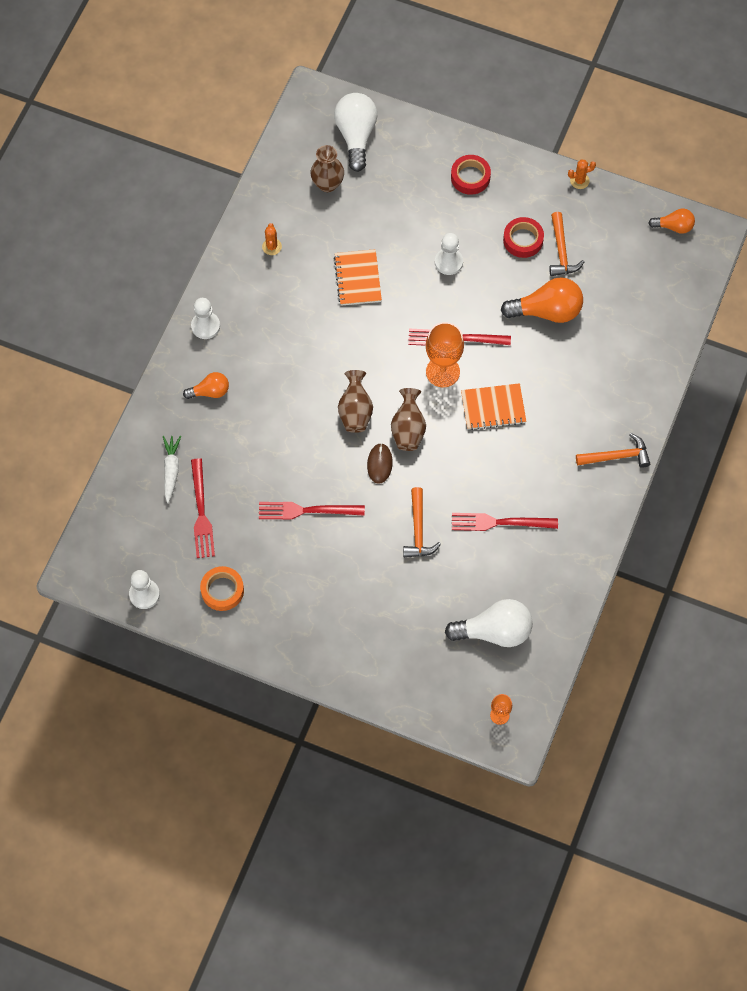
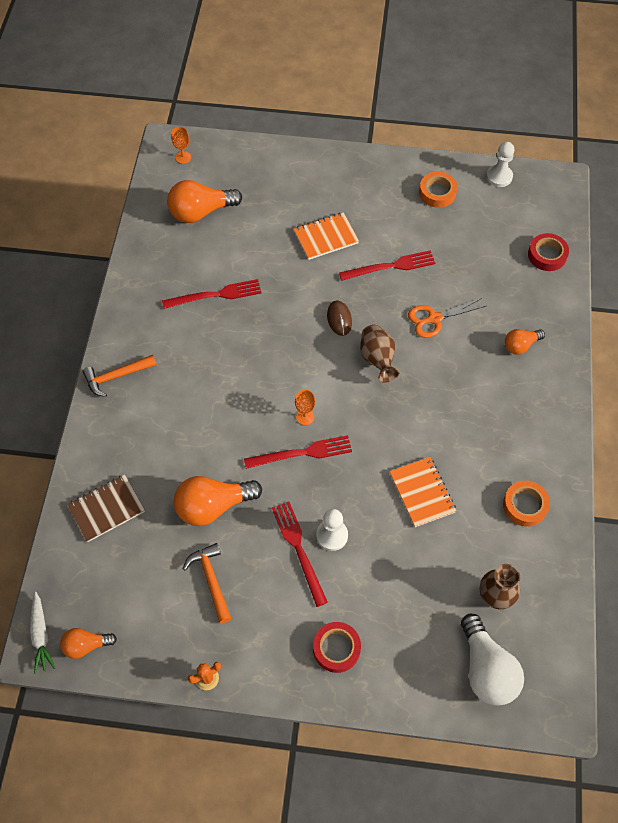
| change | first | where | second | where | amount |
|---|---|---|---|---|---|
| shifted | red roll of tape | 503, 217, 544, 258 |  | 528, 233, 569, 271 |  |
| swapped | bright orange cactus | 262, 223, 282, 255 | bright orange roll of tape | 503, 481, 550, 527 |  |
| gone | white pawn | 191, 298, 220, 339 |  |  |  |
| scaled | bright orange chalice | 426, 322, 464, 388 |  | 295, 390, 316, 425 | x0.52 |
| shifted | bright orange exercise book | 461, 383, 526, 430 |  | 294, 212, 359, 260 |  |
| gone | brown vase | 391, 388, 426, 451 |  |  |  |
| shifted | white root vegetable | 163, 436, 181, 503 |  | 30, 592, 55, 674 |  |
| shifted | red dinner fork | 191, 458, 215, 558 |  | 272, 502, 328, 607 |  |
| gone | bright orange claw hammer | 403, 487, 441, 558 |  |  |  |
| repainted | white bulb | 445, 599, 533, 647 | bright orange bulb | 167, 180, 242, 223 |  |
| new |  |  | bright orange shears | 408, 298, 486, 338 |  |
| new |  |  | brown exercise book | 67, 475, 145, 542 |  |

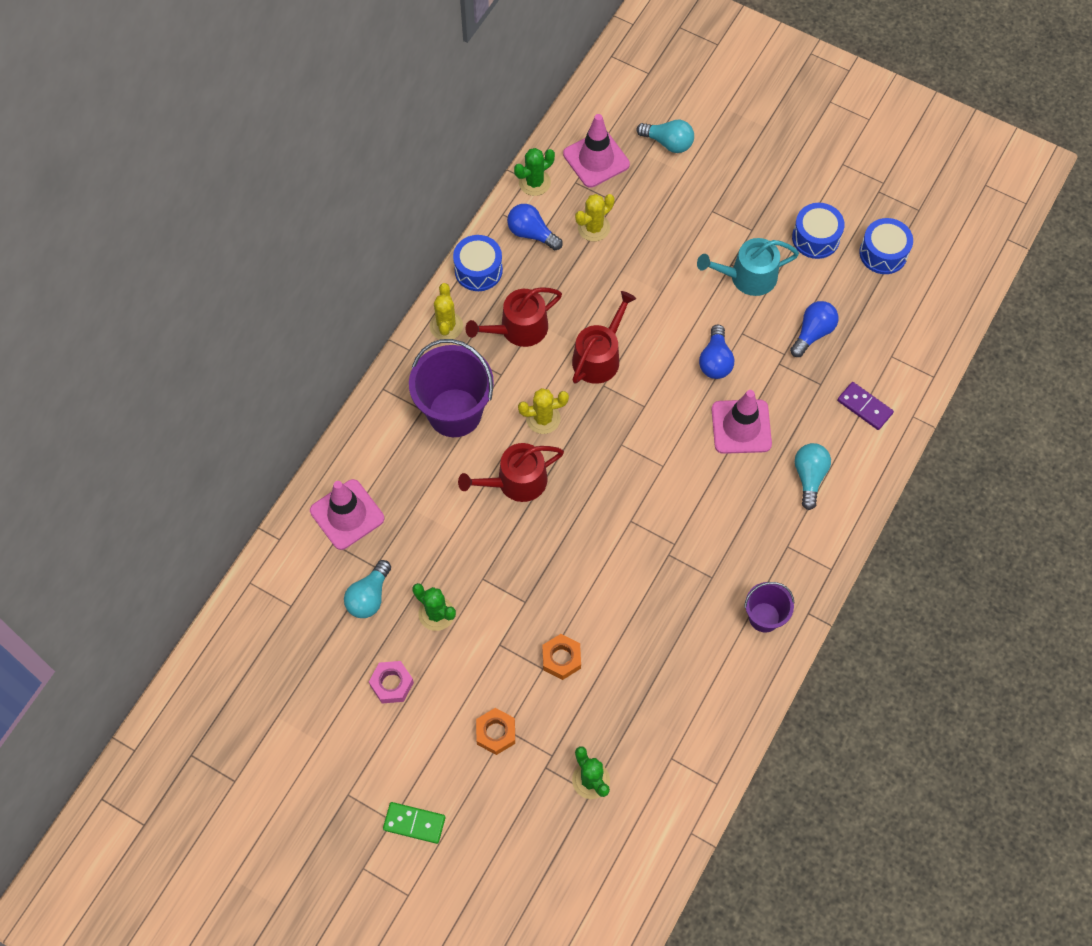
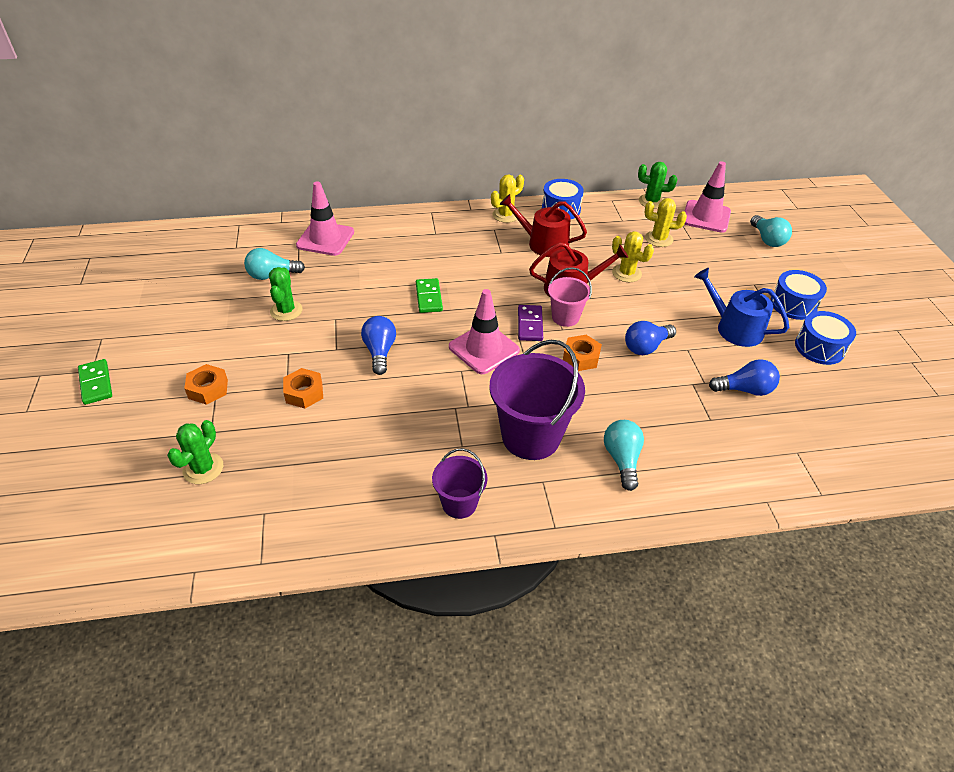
| change | first | where | second | where | amount |
|---|---|---|---|---|---|
| shifted | royal blue bulb | 507, 204, 563, 250 |  | 361, 316, 396, 375 |  |
| shifted | royal blue drum | 859, 218, 913, 274 |  | 770, 270, 827, 320 |  |
| repainted | turquoise sprinkling can | 697, 238, 799, 296 | royal blue sprinkling can | 694, 268, 789, 347 |  |
| shifted | royal purple pail | 409, 339, 494, 437 |  | 489, 340, 585, 460 |  |
| shifted | royal purple domino tile | 837, 382, 894, 430 |  | 518, 305, 543, 341 |  |
| shifted | yellow cactus | 518, 388, 569, 434 |  | 612, 231, 654, 282 |  |
| shifted | pink safety cone | 712, 390, 772, 454 |  | 449, 289, 520, 374 |  |
| swapped | red sprinkling can | 458, 443, 564, 502 | emerald domino tile | 416, 278, 443, 313 |  |
| rotated | turquoise bulb | 795, 443, 831, 510 |  | 604, 420, 644, 491 | 60 degrees counterclockwise |
| gone | pink hexagon nut | 369, 661, 414, 704 |  |  |  |
| new |  |  | pink pail | 548, 267, 592, 327 |  |
| new |  |  | bright orange hexagon nut | 563, 335, 602, 371 |  |

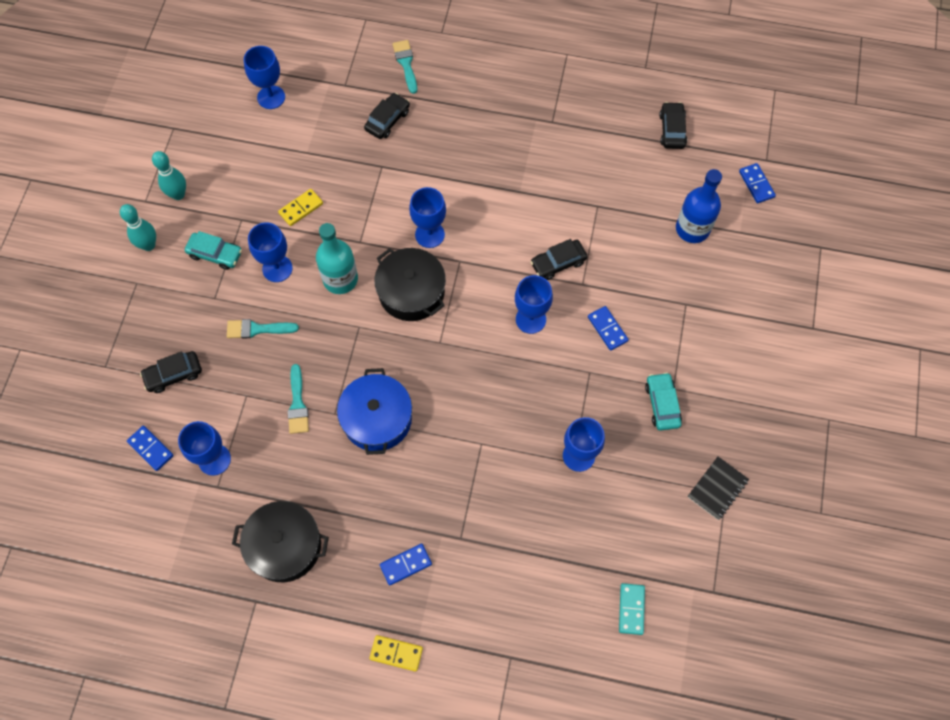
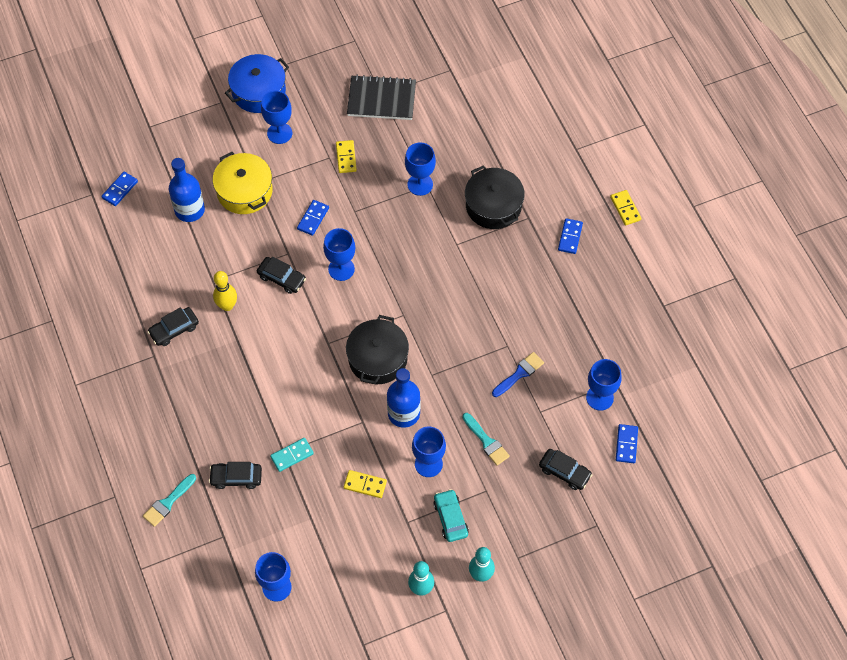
| change | first | where | second | where | amount |
|---|---|---|---|---|---|
| shifted | black car | 659, 102, 687, 149 |  | 147, 307, 199, 346 |  |
| shifted | royal blue chalice | 409, 187, 446, 248 |  | 261, 91, 292, 144 |  |
| repainted | turquoise drink bottle | 316, 223, 358, 294 | royal blue drink bottle | 387, 368, 420, 428 |  |
| repainted | turquoise paintbrush | 288, 364, 309, 434 | royal blue paintbrush | 492, 352, 544, 397 |  |
| shifted | royal blue cooking pot | 337, 368, 412, 455 |  | 225, 54, 289, 113 |  |
| swapped | turquoise car | 645, 372, 682, 431 | yellow domino tile | 336, 140, 357, 173 |  |
| scaled | black exercise book | 688, 457, 749, 520 |  | 347, 75, 416, 120 | x1.61 |
| shifted | black cooking pot | 232, 501, 329, 582 |  | 465, 165, 525, 229 |  |
| rotated | royal blue domino tile | 380, 544, 432, 585 |  | 558, 218, 583, 254 | 75 degrees clockwise |
| shifted | turquoise domino tile | 619, 583, 645, 635 |  | 270, 438, 314, 472 |  |
| new |  |  | yellow cooking pot | 213, 152, 273, 214 |  |
| new |  |  | yellow skittle | 213, 271, 237, 311 |  |

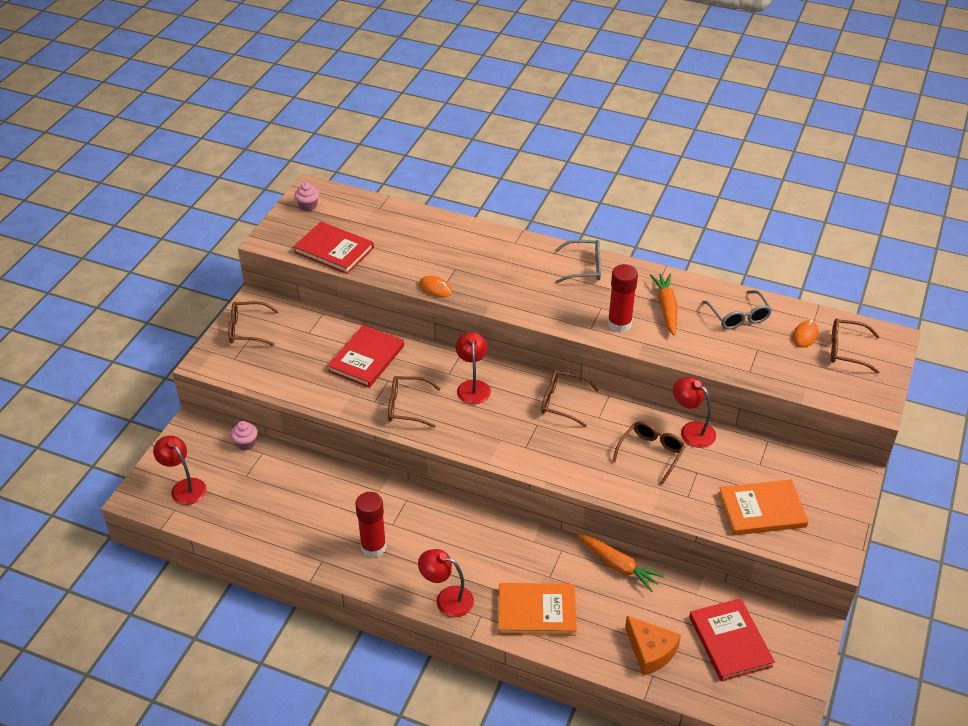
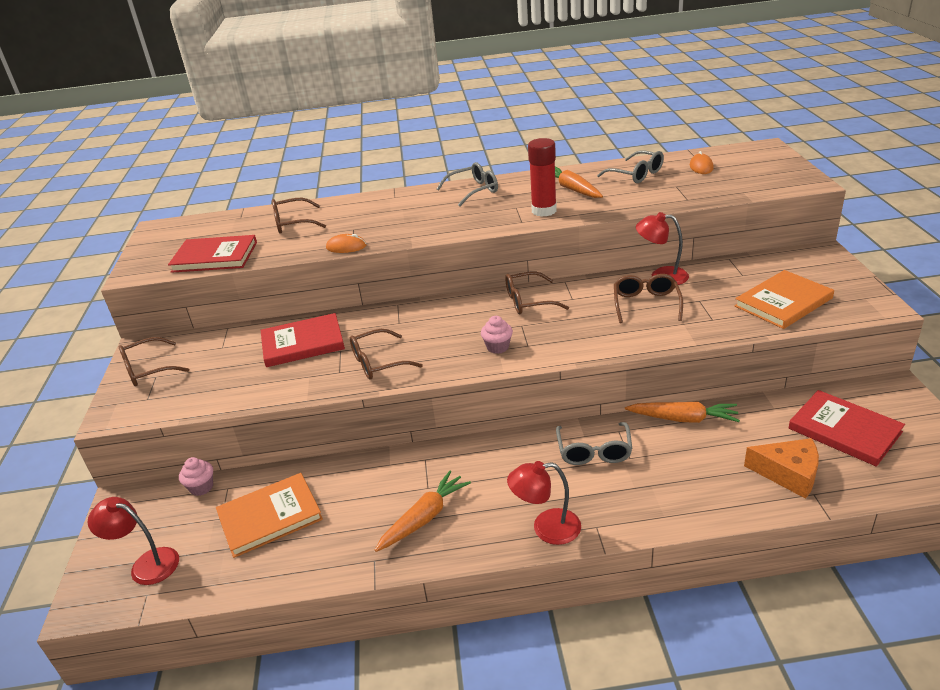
| change | first | where | second | where | amount |
|---|---|---|---|---|---|
| shifted | pink fairy cake | 295, 182, 319, 211 |  | 481, 316, 513, 354 |  |
| shifted | brown spectacles | 831, 318, 880, 374 |  | 272, 198, 326, 233 |  |
| rotated | red book | 328, 325, 404, 388 |  | 260, 313, 345, 367 | 75 degrees clockwise |
| gone | red lamp | 455, 332, 491, 404 |  |  |  |
| swapped | red glue | 355, 492, 387, 558 | bright orange root vegetable | 375, 471, 471, 552 |  |
| shifted | bright orange book | 499, 583, 577, 636 |  | 216, 473, 323, 558 |  |
| new |  |  | gray spectacles | 556, 422, 633, 465 |  |

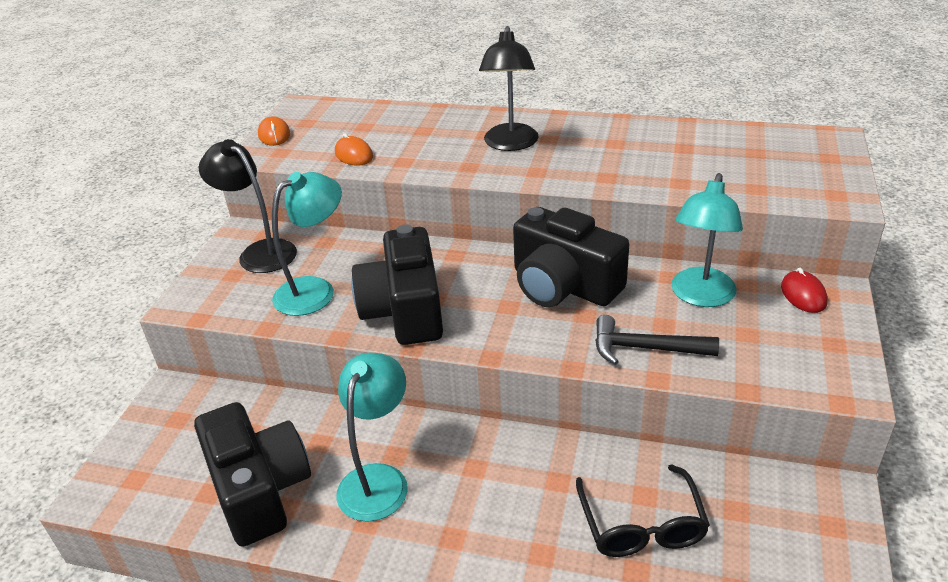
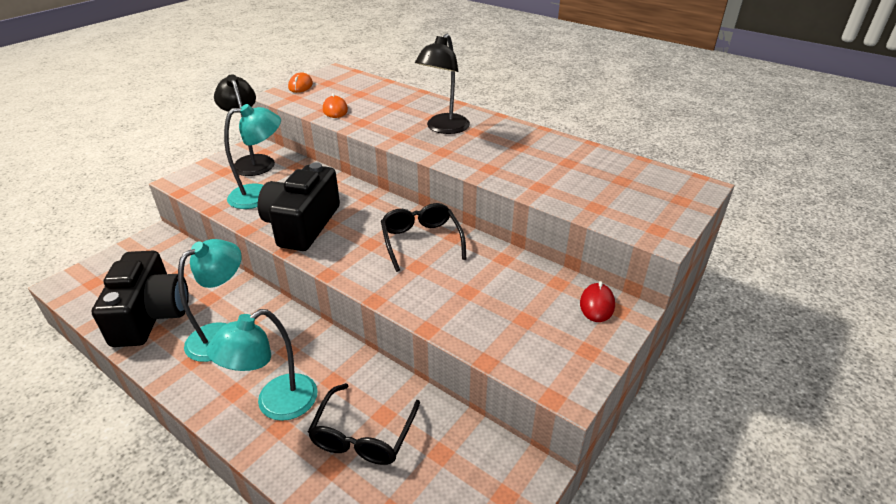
| change | first | where | second | where | amount |
|---|---|---|---|---|---|
| shifted | turquoise lamp | 671, 173, 743, 307 |  | 206, 309, 317, 421 |  |
| swapped | black photo camera | 513, 207, 629, 307 | black spectacles | 381, 203, 467, 272 |  |
| gone | black claw hammer | 595, 315, 719, 365 |  |  |  |

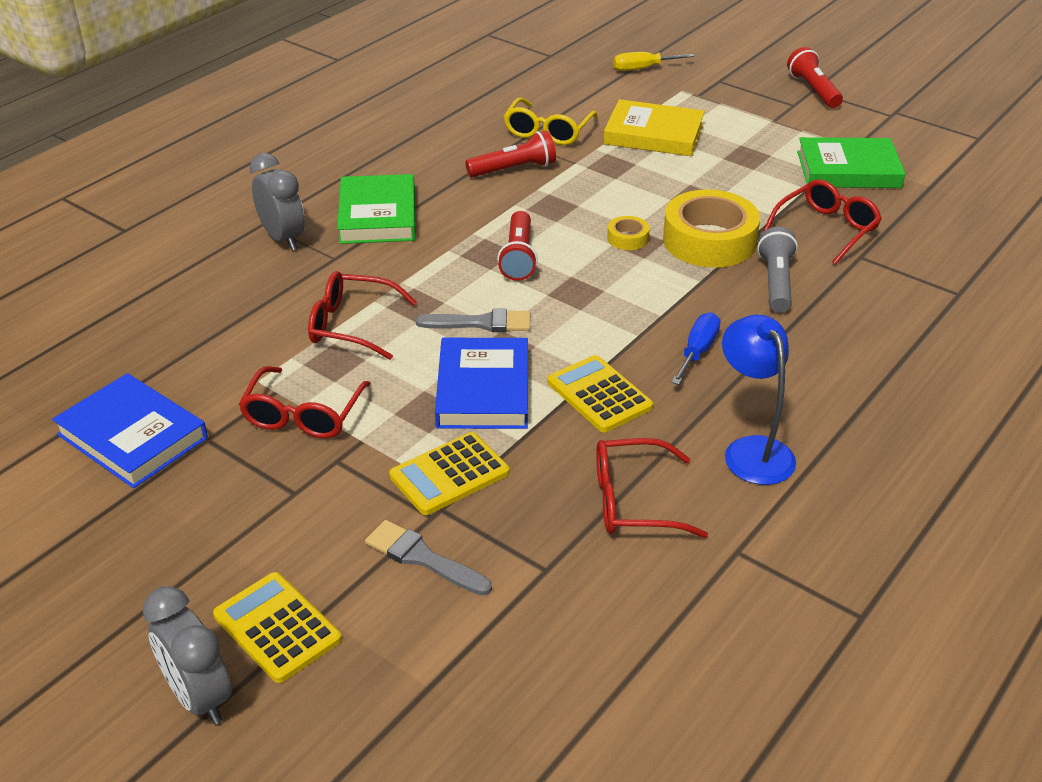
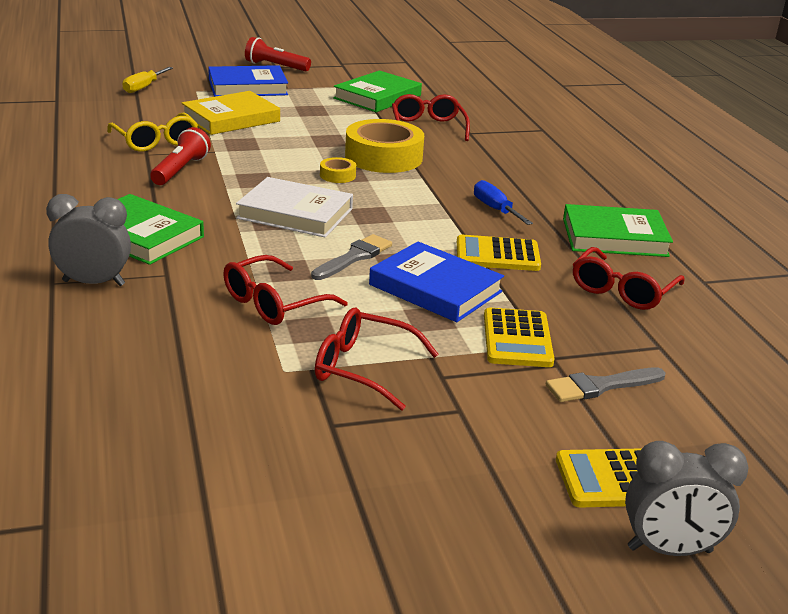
| change | first | where | second | where | amount |
|---|---|---|---|---|---|
| swapped | red torch | 497, 211, 538, 281 | white book | 236, 177, 353, 238 |  |
| gone | gray torch | 757, 227, 798, 313 |  |  |  |
| swapped | royal blue lamp | 722, 315, 796, 485 | emerald book | 563, 204, 673, 257 |  |
| rotated | red spectacles | 239, 366, 371, 438 |  | 315, 308, 439, 411 | 150 degrees clockwise |
| shifted | royal blue book | 52, 373, 208, 488 |  | 208, 65, 288, 97 |  |

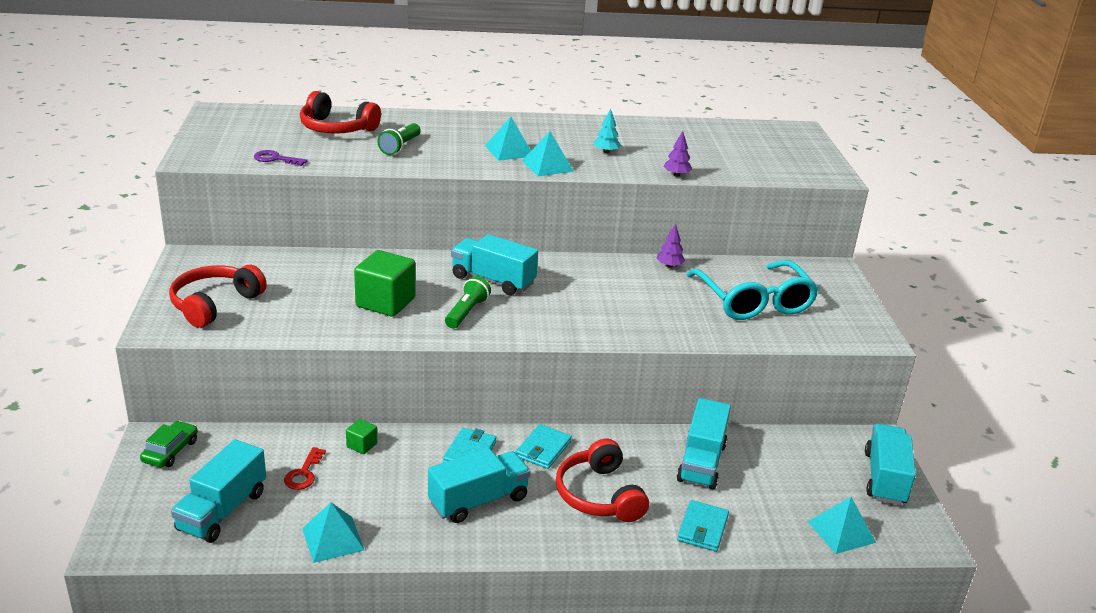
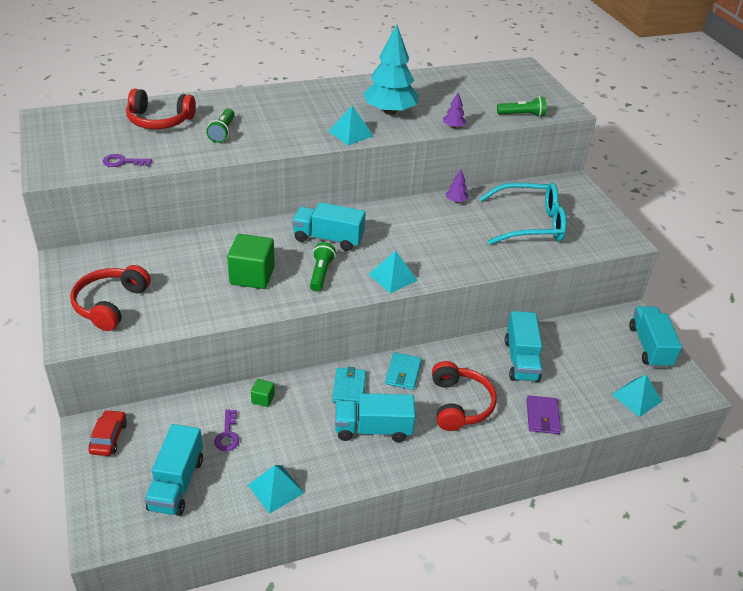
| change | first | where | second | where | amount |
|---|---|---|---|---|---|
| scaled | turquoise tree | 594, 109, 621, 153 |  | 363, 24, 419, 115 | x2.40 |
| shifted | turquoise solid pyramid | 485, 117, 531, 161 |  | 369, 251, 418, 293 |  |
| rotated | turquoise spectacles | 686, 260, 819, 320 |  | 479, 183, 567, 245 | 60 degrees counterclockwise |
| repainted | emerald car | 140, 421, 198, 467 | red car | 88, 410, 127, 456 |  |
| rotated | red headphones | 556, 438, 649, 522 |  | 432, 361, 497, 431 | 150 degrees counterclockwise |
| repainted | red latchkey | 284, 447, 326, 490 | royal purple latchkey | 214, 409, 239, 451 |  |
| rotated | turquoise toy truck | 428, 448, 531, 523 |  | 335, 393, 415, 442 | 135 degrees counterclockwise |
| repainted | turquoise wallet | 677, 500, 729, 552 | royal purple wallet | 526, 395, 561, 434 |  |
| new |  |  | emerald torch | 497, 96, 546, 117 |  |

